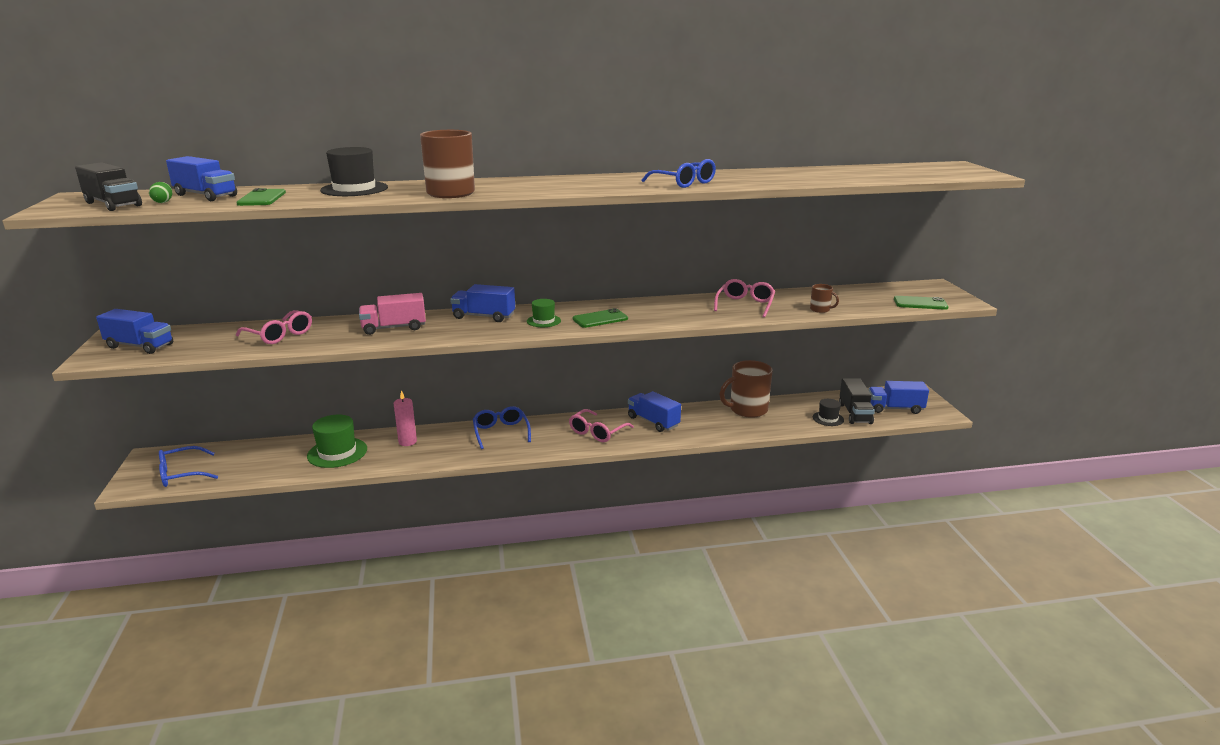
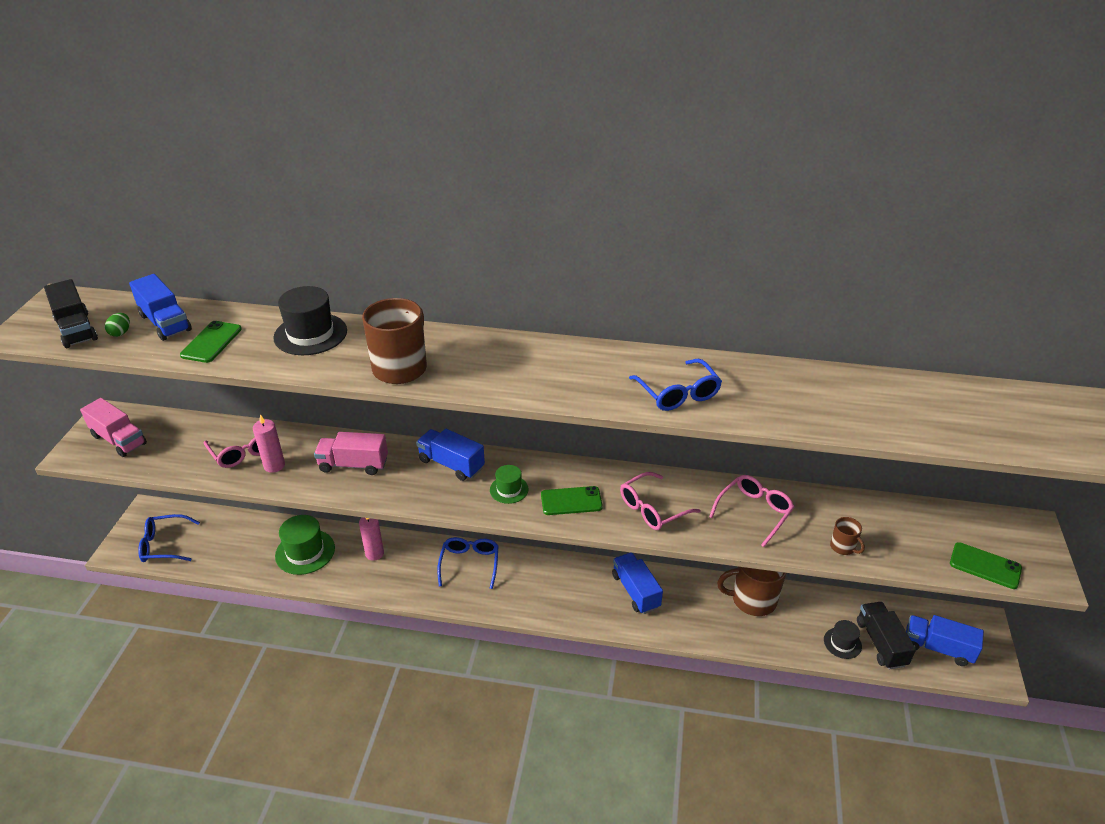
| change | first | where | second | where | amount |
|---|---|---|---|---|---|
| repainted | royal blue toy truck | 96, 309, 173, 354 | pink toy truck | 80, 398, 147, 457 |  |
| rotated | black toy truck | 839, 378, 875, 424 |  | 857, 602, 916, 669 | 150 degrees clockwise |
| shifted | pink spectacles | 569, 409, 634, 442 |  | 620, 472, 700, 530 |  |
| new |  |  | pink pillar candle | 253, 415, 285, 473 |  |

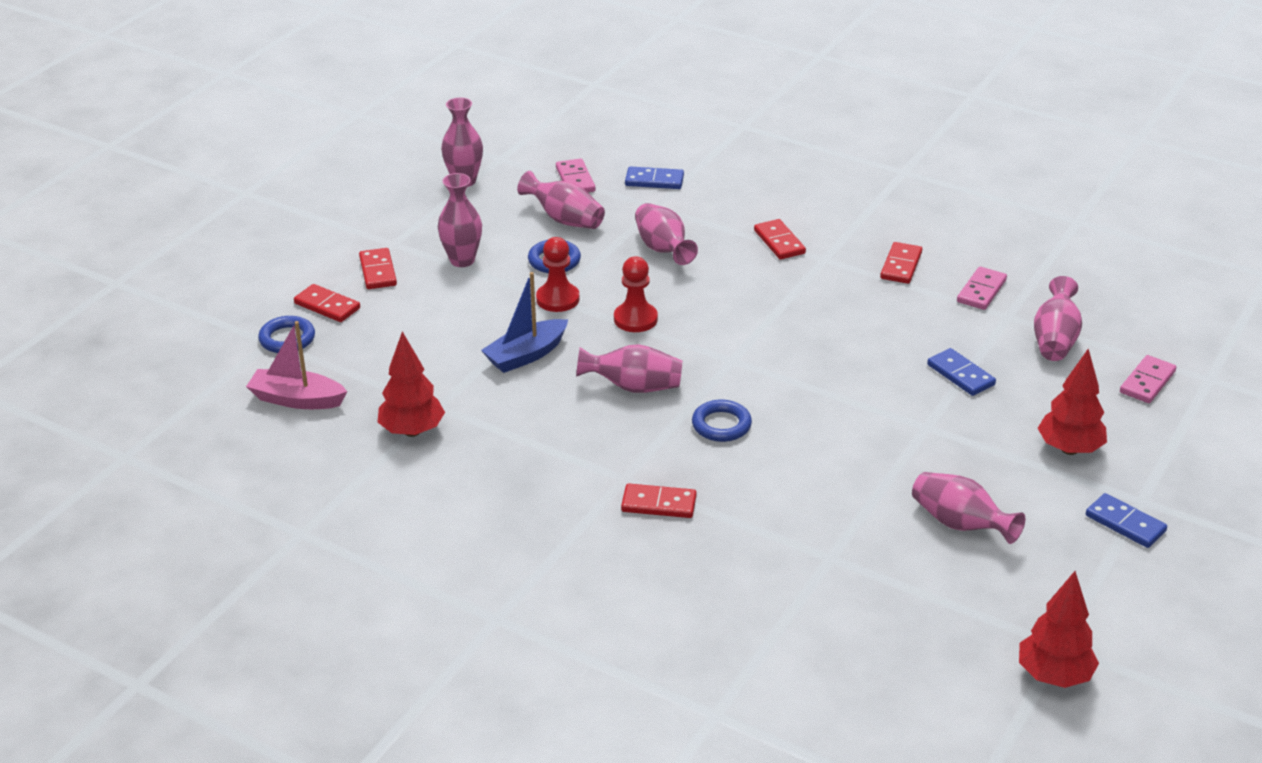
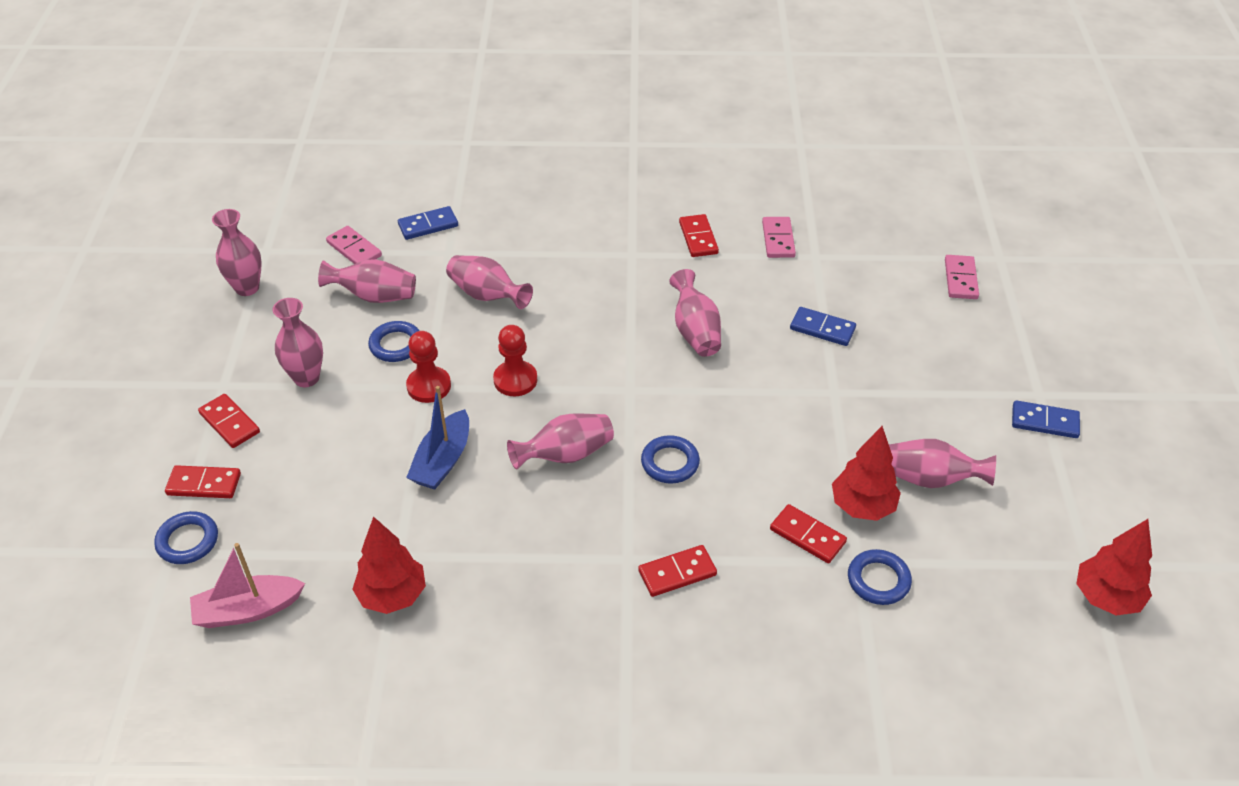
| change | first | where | second | where | amount |
|---|---|---|---|---|---|
| shifted | red domino tile | 754, 219, 806, 260 |  | 770, 504, 847, 563 |  |
| shifted | pink vase | 1034, 276, 1082, 361 |  | 669, 269, 721, 357 |  |
| shifted | red tree | 1038, 349, 1107, 455 |  | 832, 426, 901, 521 |  |
| new |  |  | royal blue hoop | 848, 549, 912, 605 |  |

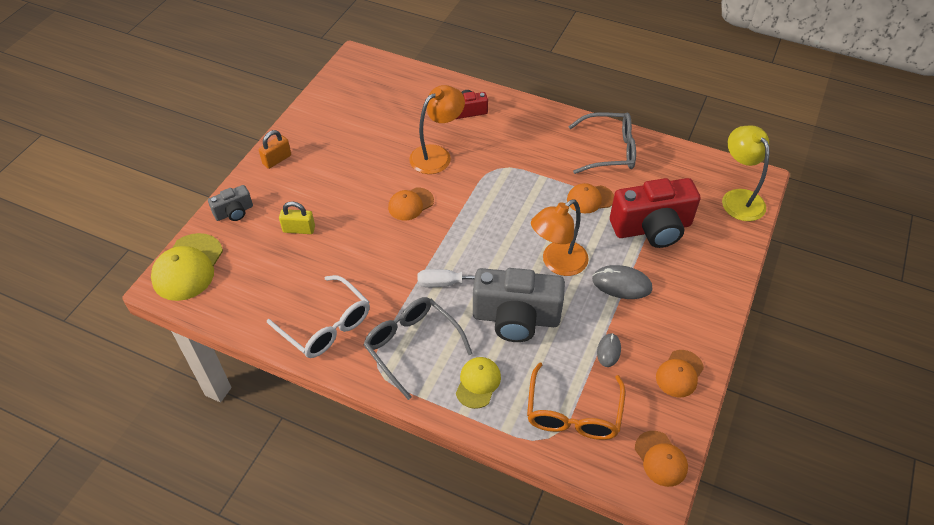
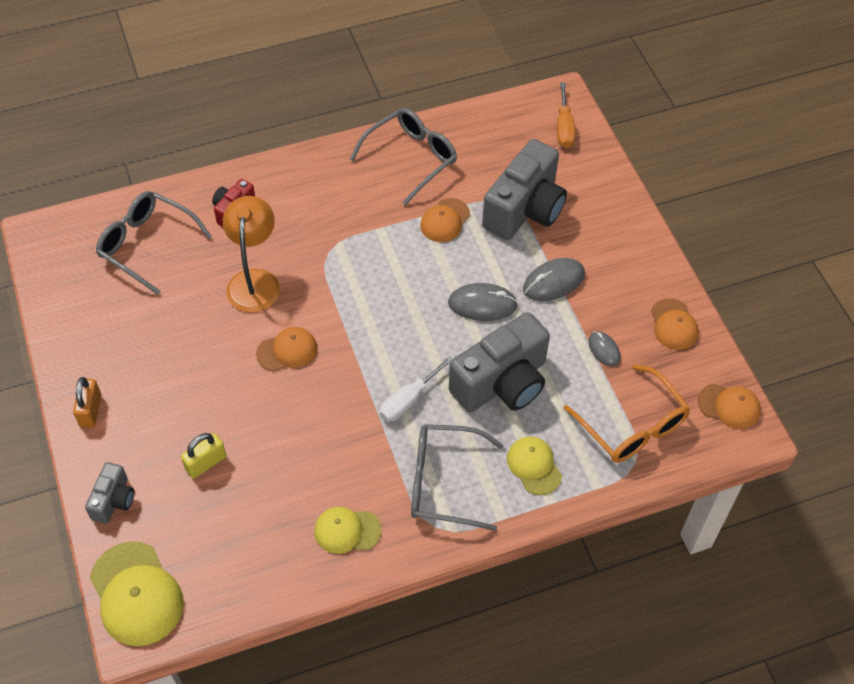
| change | first | where | second | where | amount |
|---|---|---|---|---|---|
| swapped | yellow lamp | 722, 125, 769, 221 | bright orange screwdriver | 557, 83, 575, 148 |  |
| repainted | red photo camera | 610, 178, 701, 248 | gray photo camera | 482, 139, 567, 240 |  |
| rotated | bright orange cap | 388, 188, 434, 220 |  | 256, 327, 317, 372 | 120 degrees counterclockwise |
| swapped | bright orange lamp | 531, 199, 589, 276 | gray computer mouse | 448, 283, 518, 321 |  |
| swapped | white spectacles | 267, 275, 370, 358 | yellow cap | 314, 507, 382, 554 |  |
| new |  |  | gray spectacles | 96, 191, 212, 295 |  |

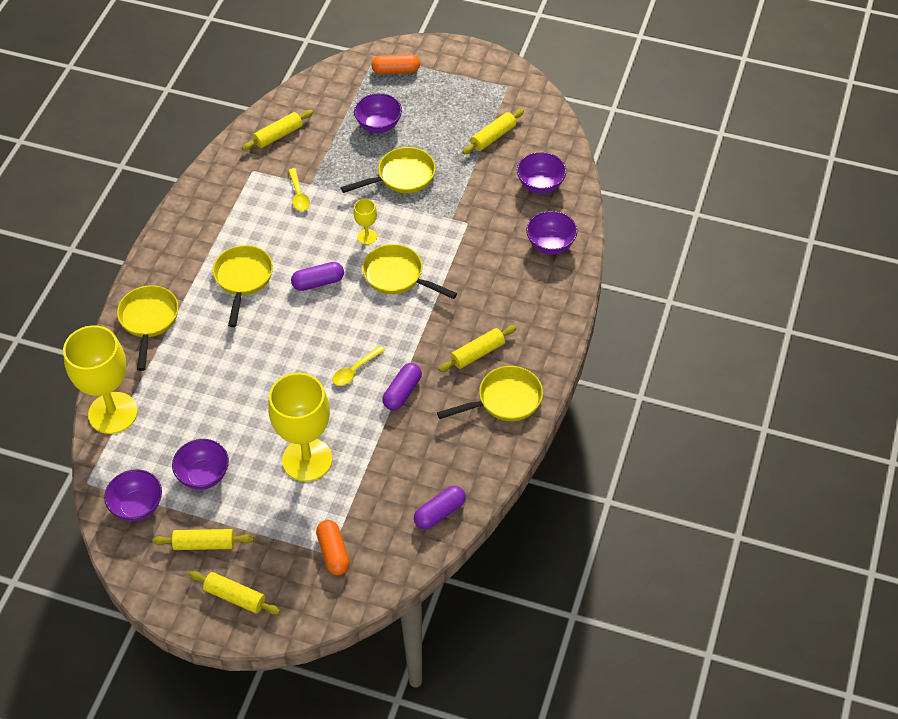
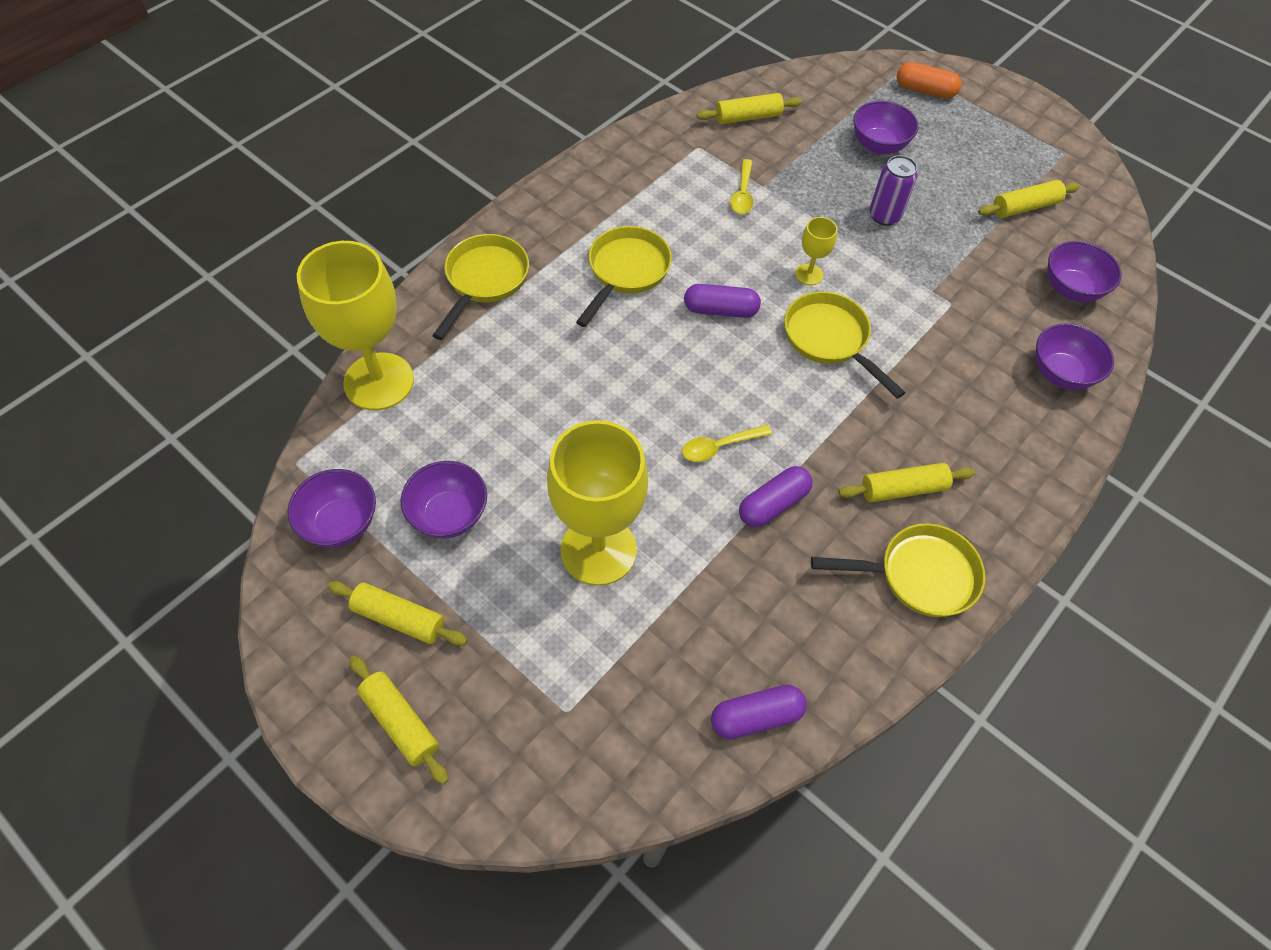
| change | first | where | second | where | amount |
|---|---|---|---|---|---|
| swapped | yellow skillet | 341, 147, 436, 193 | royal purple soda can | 869, 155, 918, 226 |  |
| gone | bright orange capsule | 316, 520, 350, 575 |  |  |  |

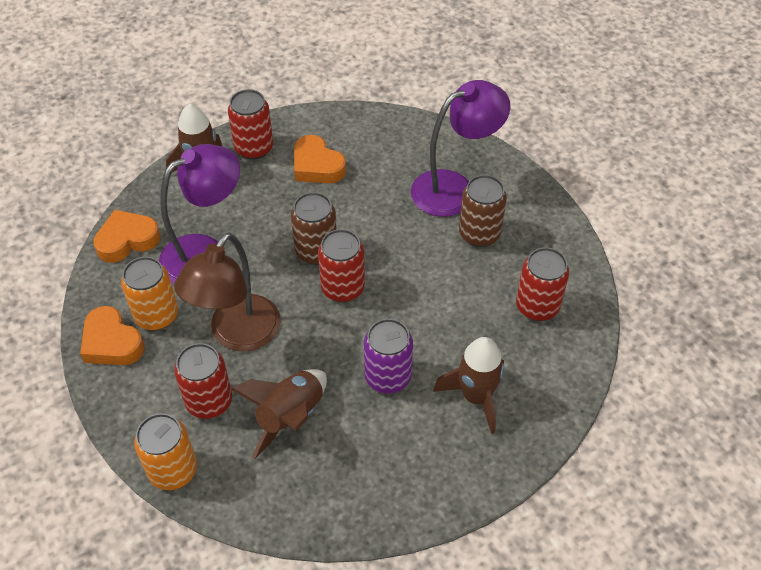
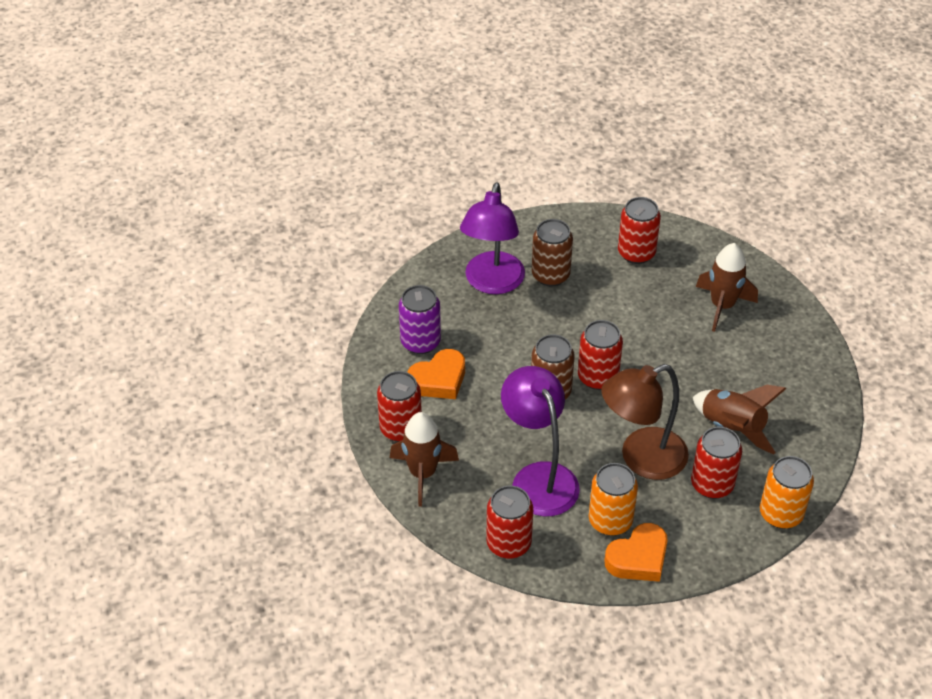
| change | first | where | second | where | amount |
|---|---|---|---|---|---|
| rotated | royal purple lamp | 411, 80, 510, 217 |  | 460, 182, 525, 294 | 150 degrees counterclockwise |
| swapped | bright orange love heart | 93, 210, 161, 263 | red soda can | 486, 486, 533, 559 |  |
| rotated | brown lamp | 174, 232, 281, 352 |  | 602, 364, 689, 480 | 120 degrees clockwise |
| shifted | royal purple soda can | 364, 319, 413, 394 |  | 399, 285, 441, 354 |  |

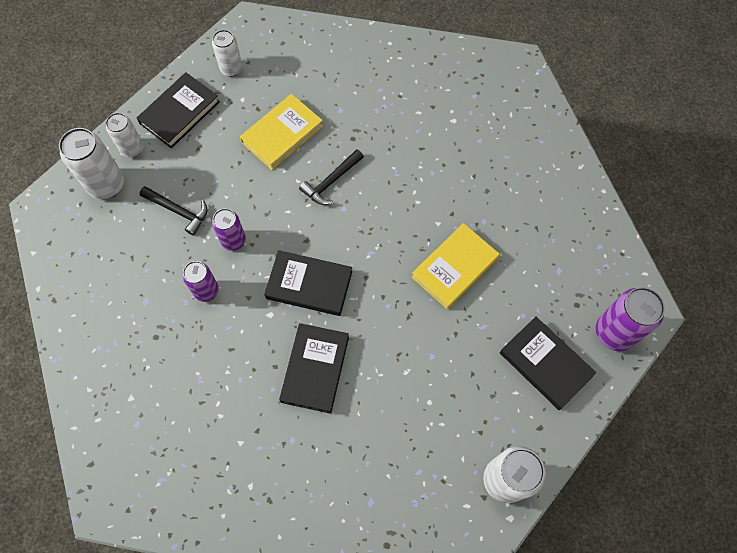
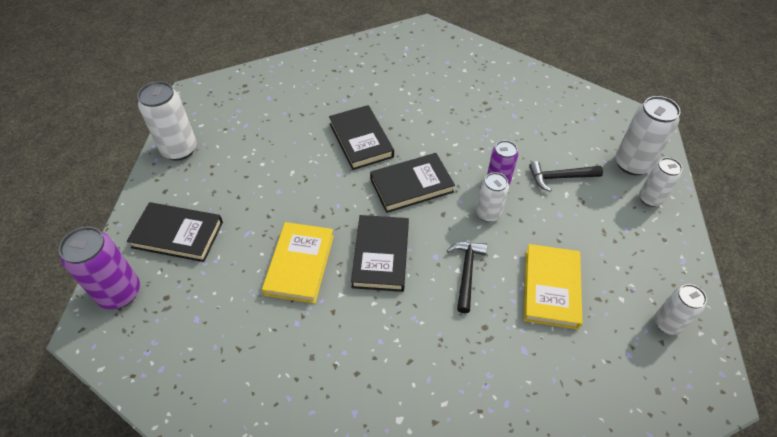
| change | first | where | second | where | amount |
|---|---|---|---|---|---|
| shifted | black book | 137, 72, 220, 148 |  | 351, 215, 409, 292 |  |
| gone | royal purple soda can | 182, 261, 219, 302 |  |  |  |
| new |  |  | white soda can | 476, 172, 509, 222 |  |

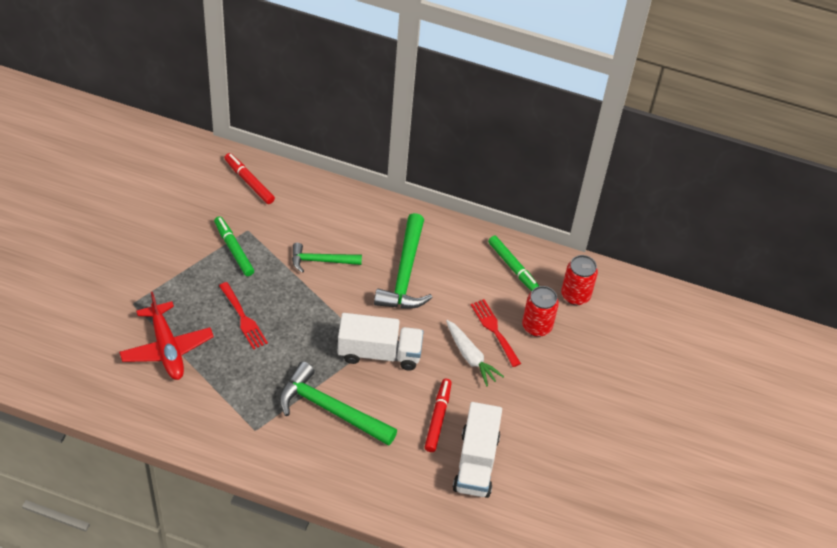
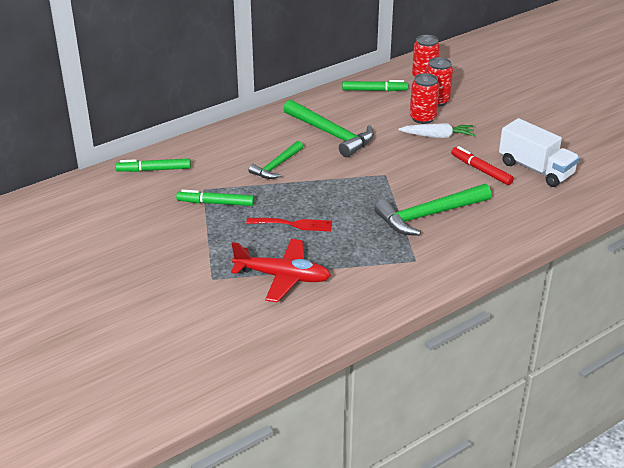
| change | first | where | second | where | amount |
|---|---|---|---|---|---|
| repainted | red marker | 225, 153, 275, 204 | emerald marker | 115, 158, 191, 172 |  |
| swapped | red dinner fork | 471, 299, 521, 367 | red soda can | 410, 73, 439, 124 |  |
| gone | white toy truck | 338, 313, 424, 370 |  |  |  |

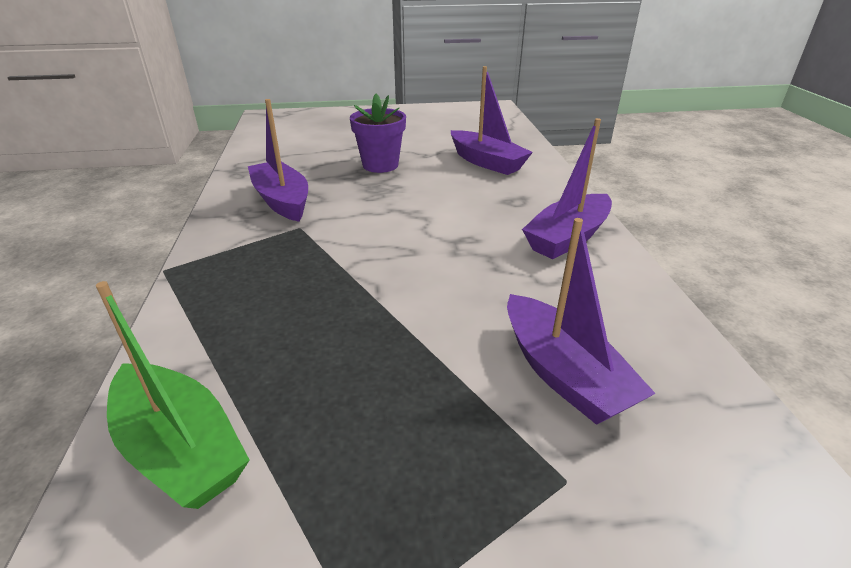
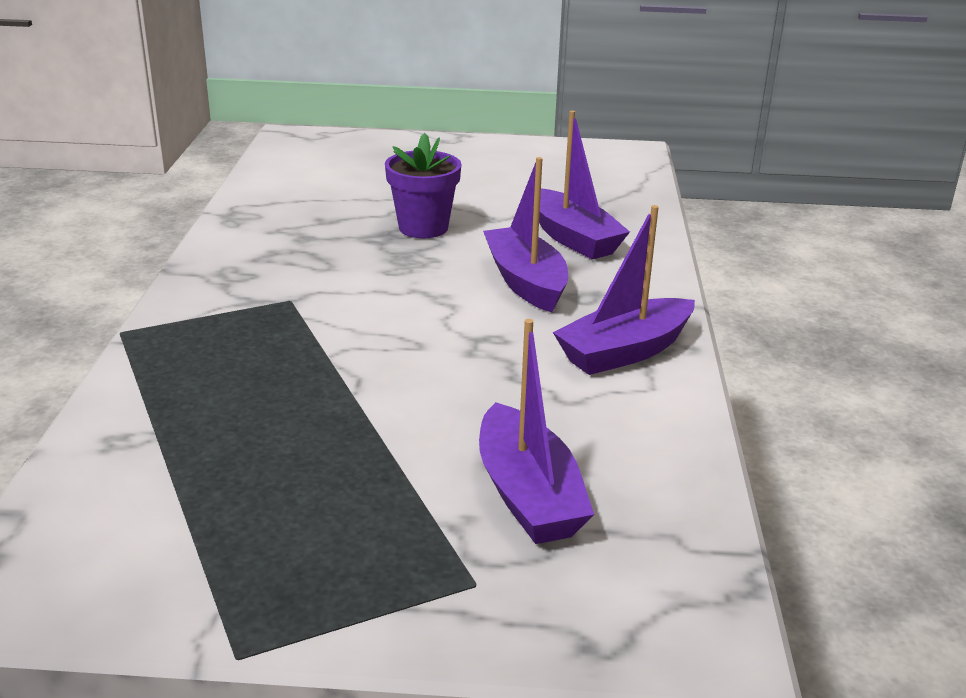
| change | first | where | second | where | amount |
|---|---|---|---|---|---|
| shifted | royal purple sailboat | 248, 99, 308, 222 |  | 483, 157, 568, 312 |  |
| gone | emerald sailboat | 96, 281, 249, 509 |  |  |  |

